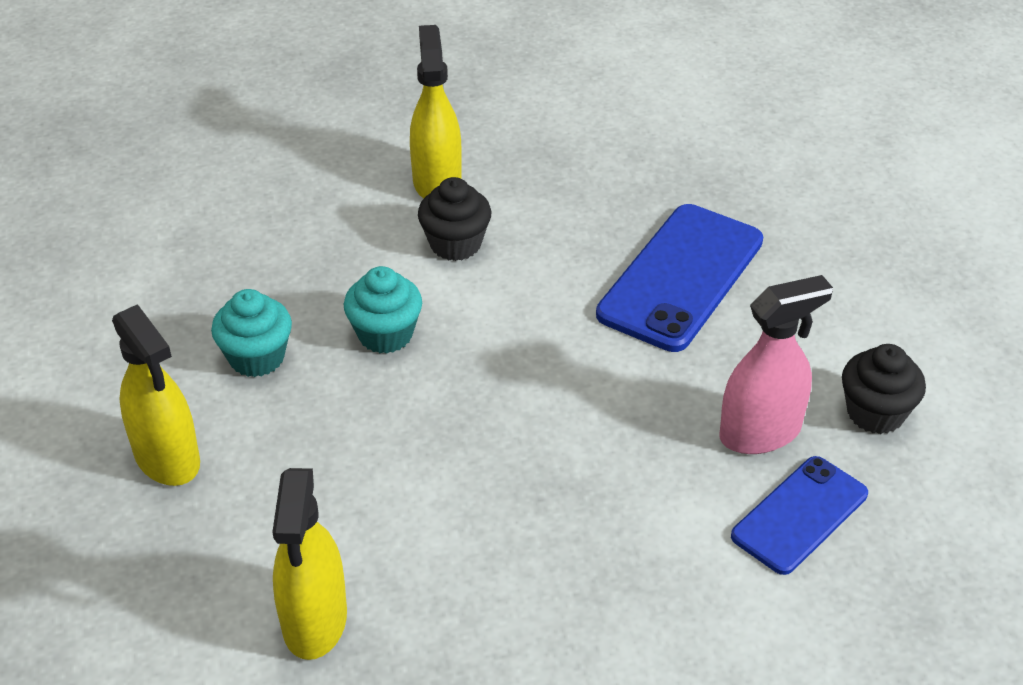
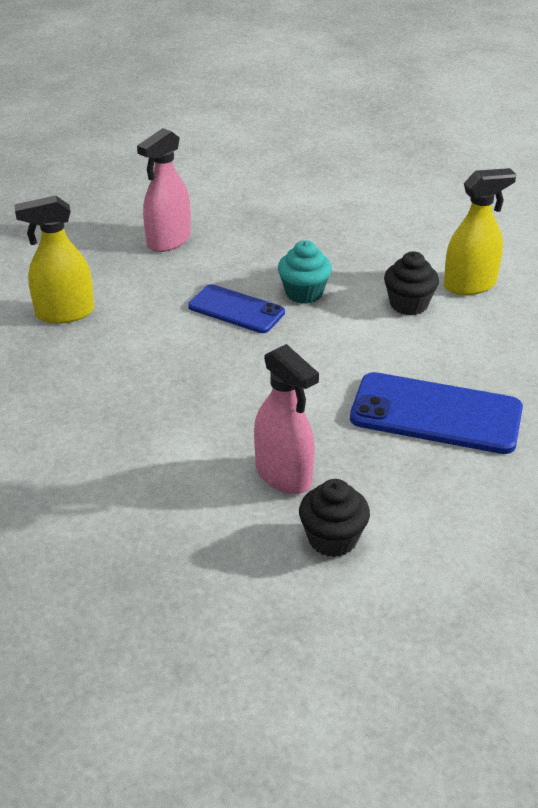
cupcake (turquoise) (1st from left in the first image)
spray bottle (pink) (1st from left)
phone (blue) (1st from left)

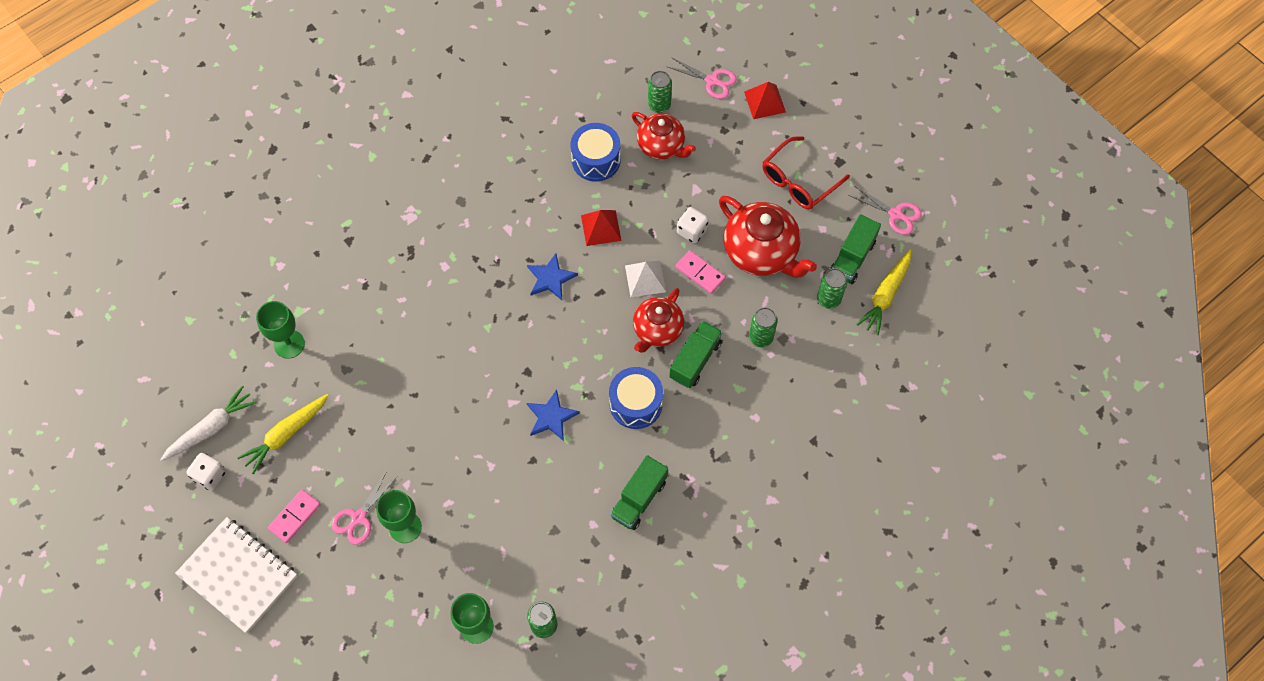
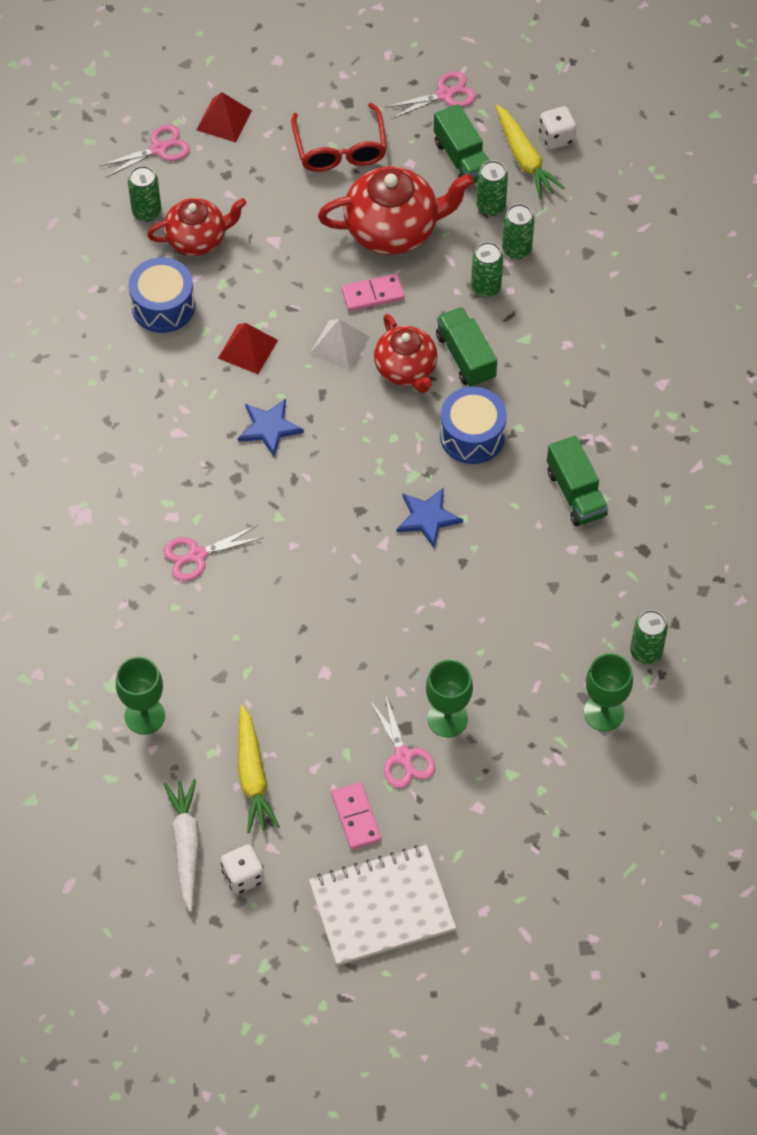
dice (white) (2nd from left)
can (green) (4th from left)
scissors (pink) (2nd from left)

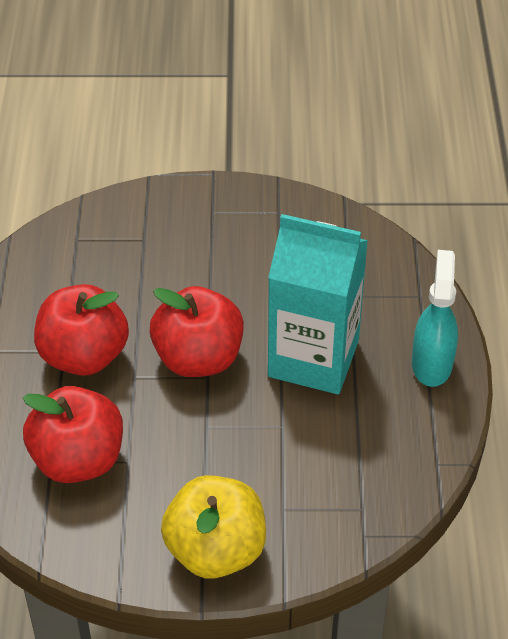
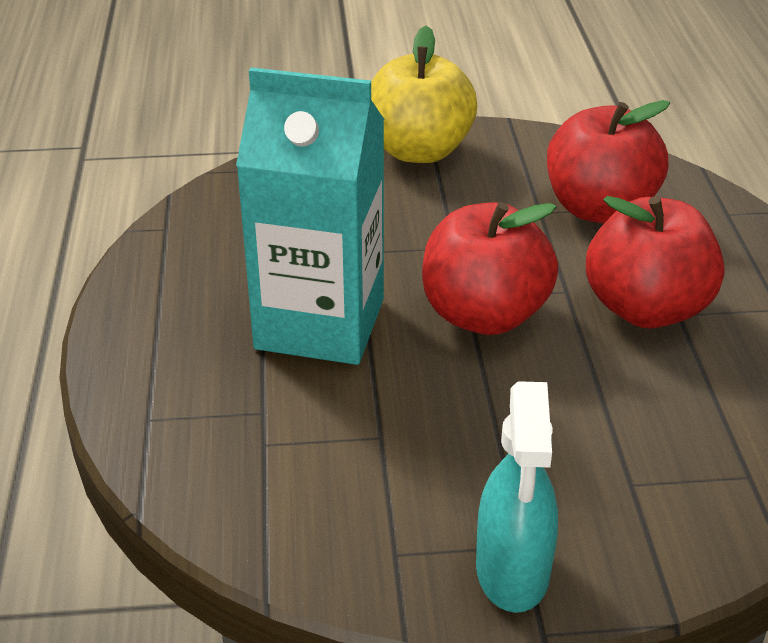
spray bottle (turquoise)

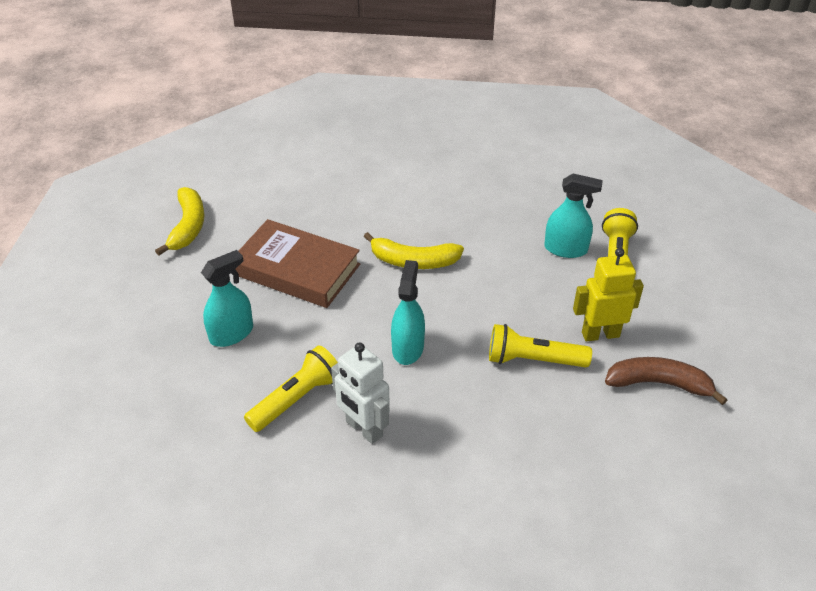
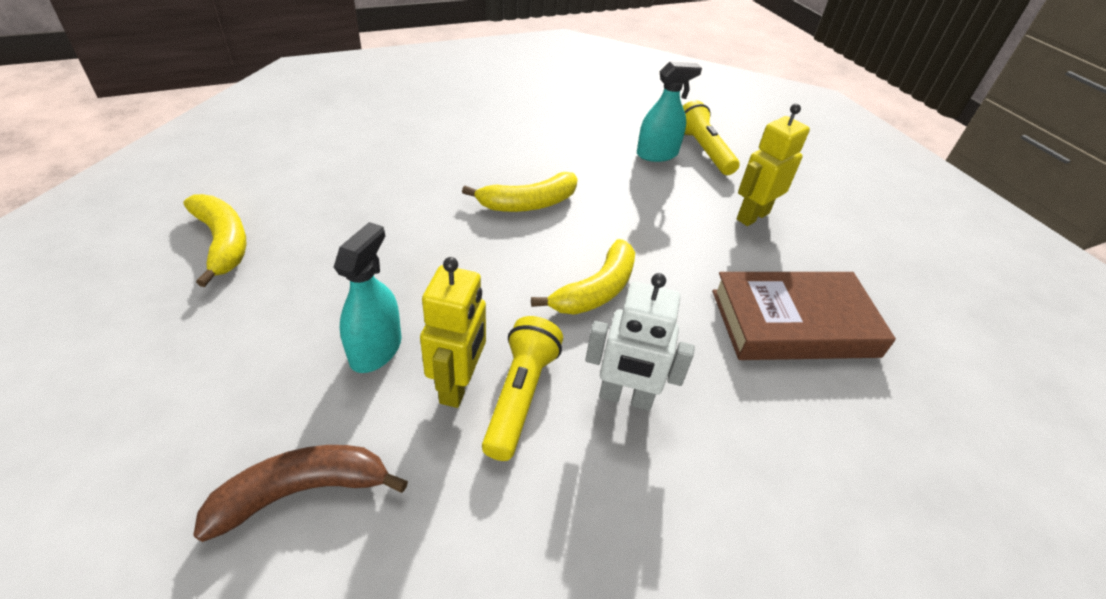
book (brown)
banana (yellow) (3rd from left)
flashlight (yellow) (2nd from left in the first image)
banana (brown)
robot (yellow) (1st from left)

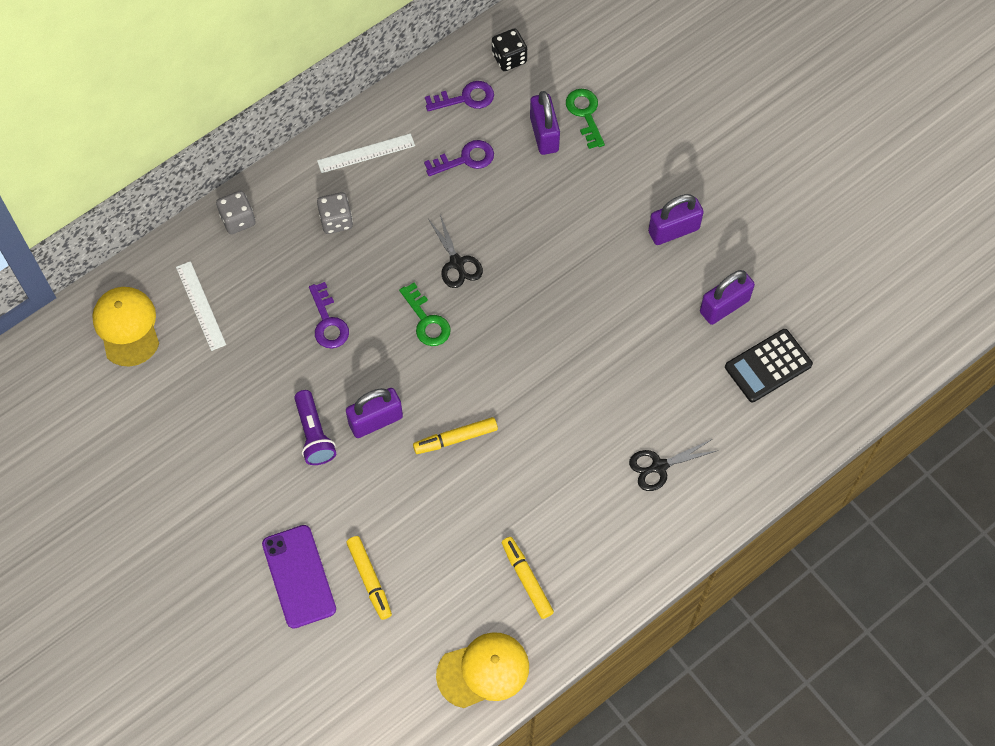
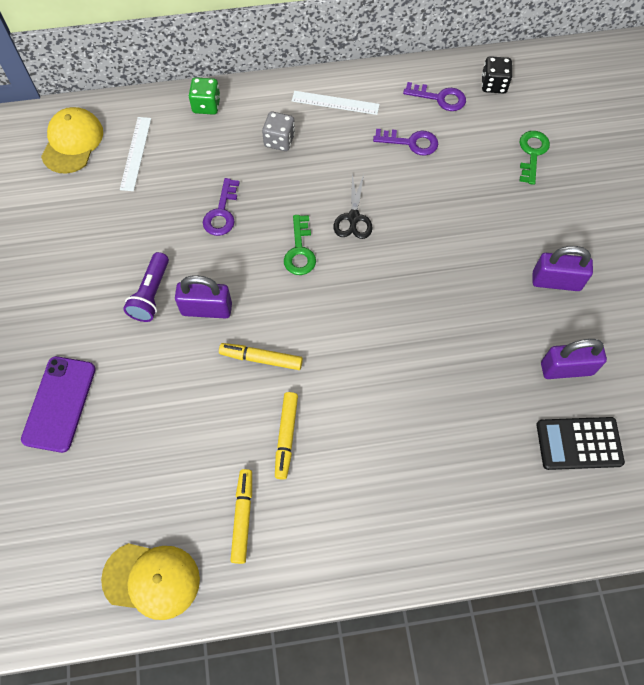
padlock (purple) (2nd from left in the first image)
dice (green)
scissors (black) (2nd from left in the first image)
marker (yellow) (3rd from left)

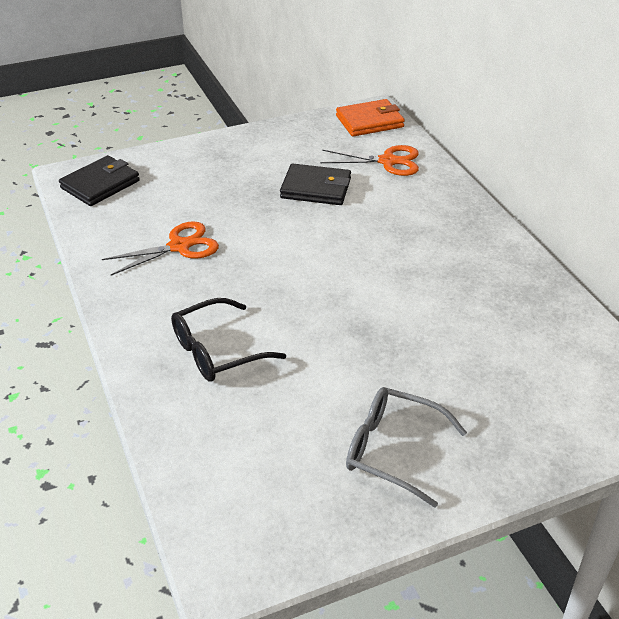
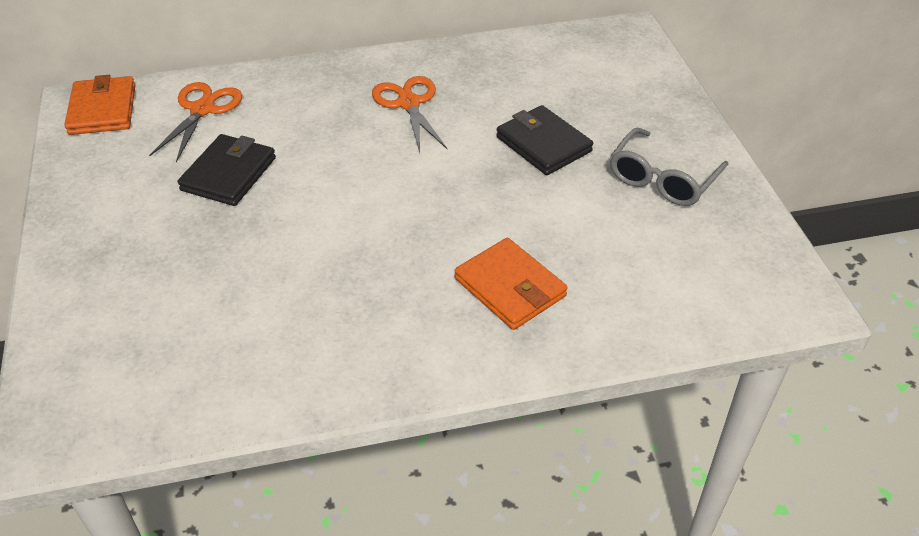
wallet (black) (2nd from left)
scissors (orange) (2nd from left)
wallet (orange) (2nd from left)

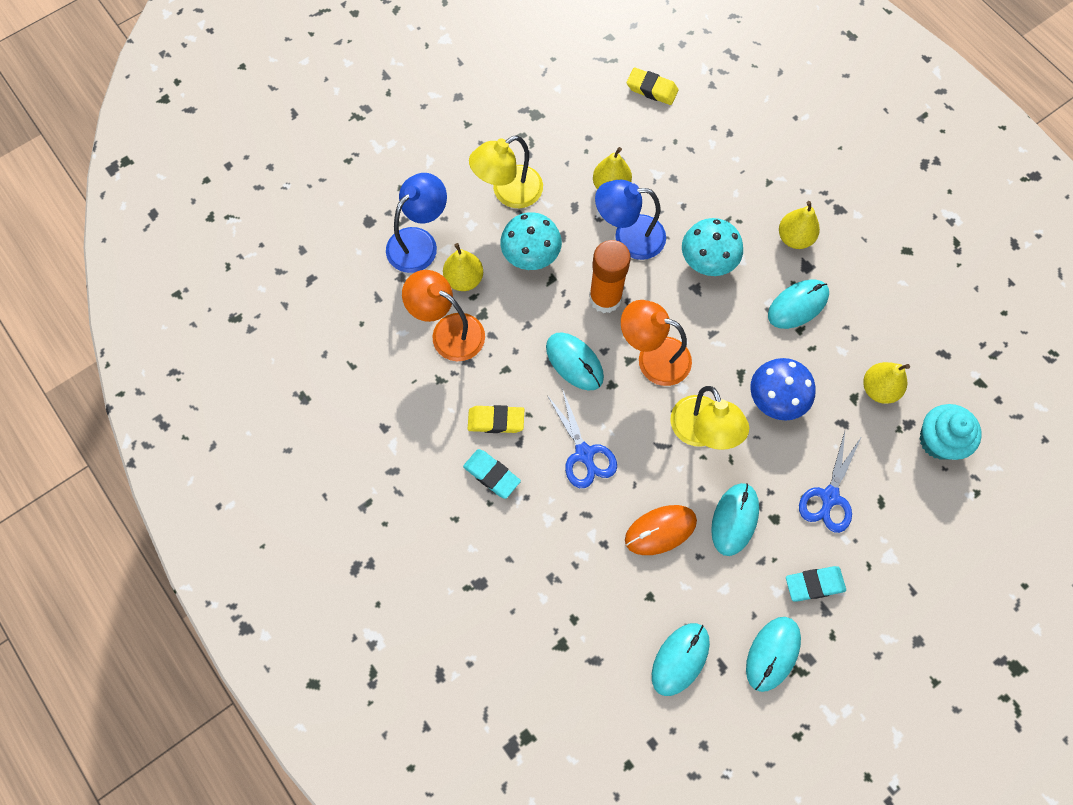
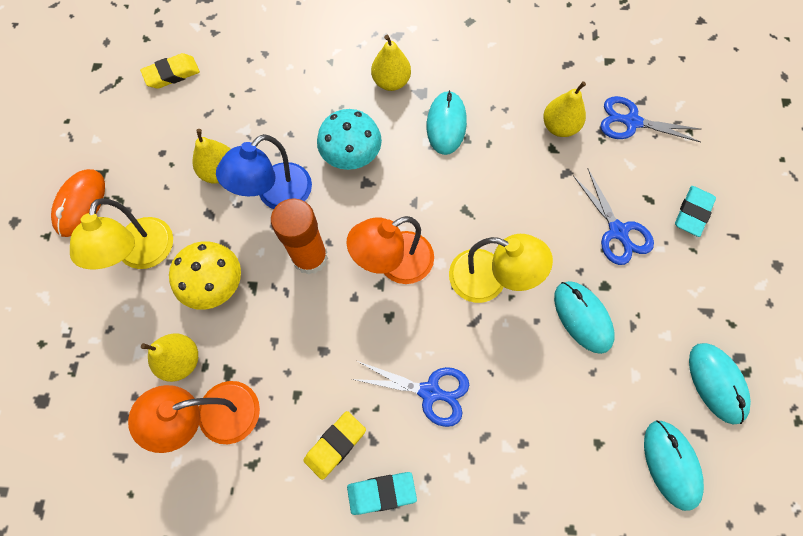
lamp (blue) (1st from left in the first image)
mushroom (yellow)
mouse (turquoise) (1st from left in the first image)
mushroom (blue)
scissors (blue) (3rd from left)
mouse (orange)
eraser (turquoise) (2nd from left)

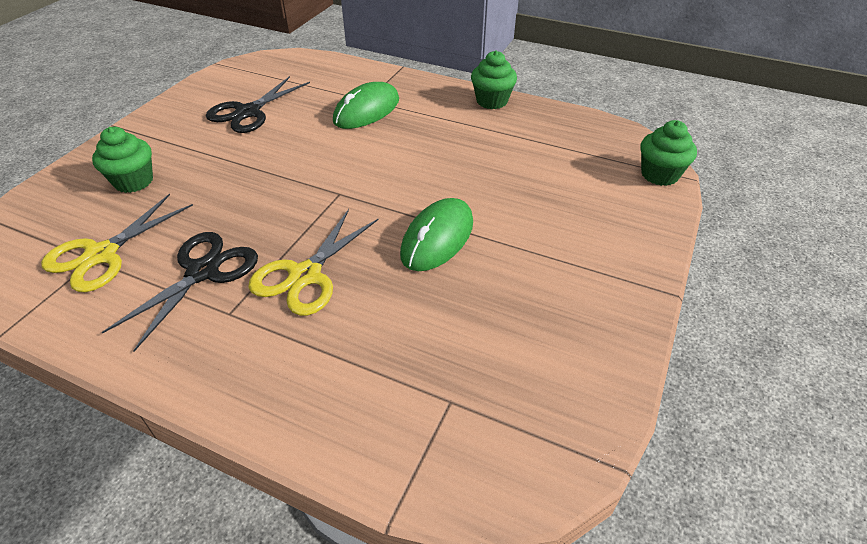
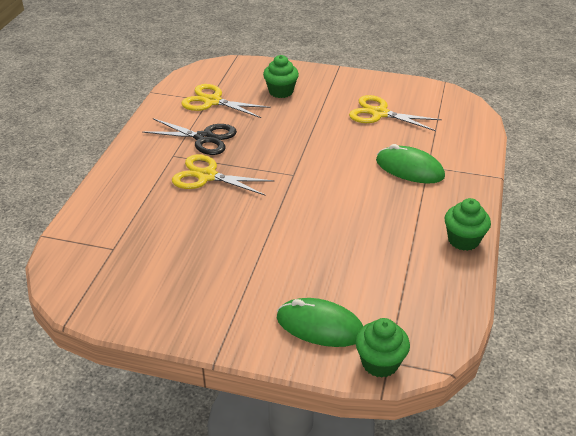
scissors (yellow) (3rd from left)
mouse (green) (1st from left)

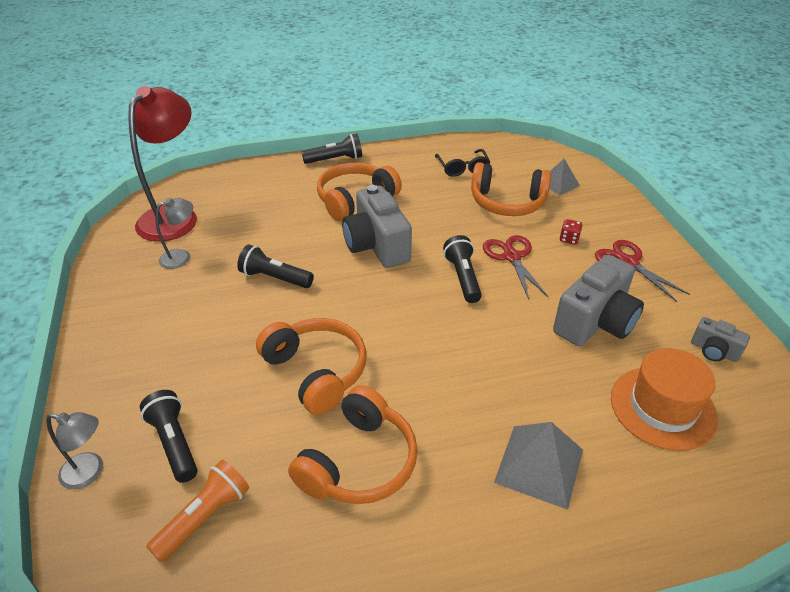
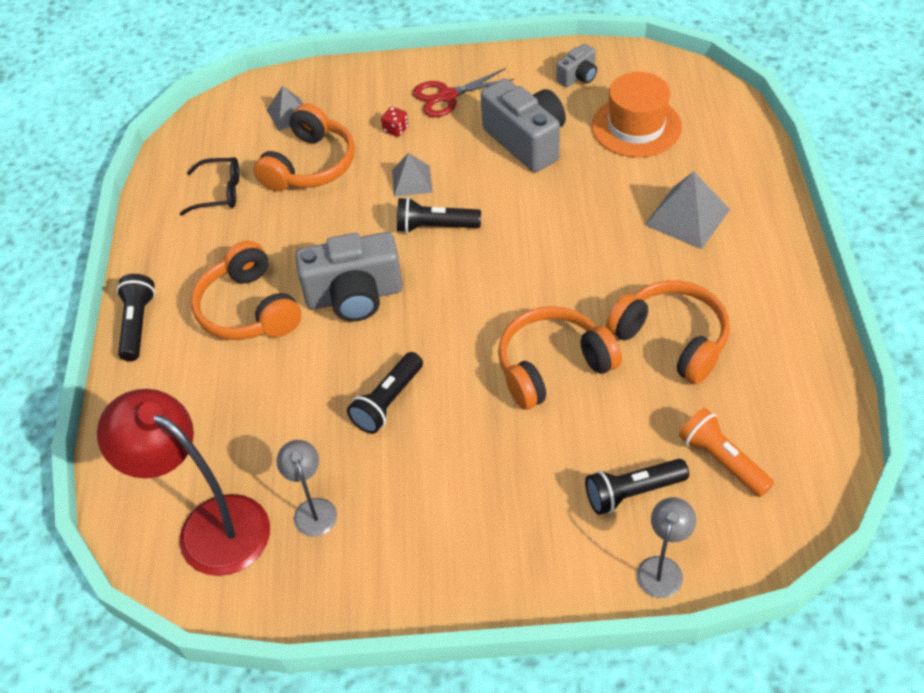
pyramid (grey) (2nd from left)

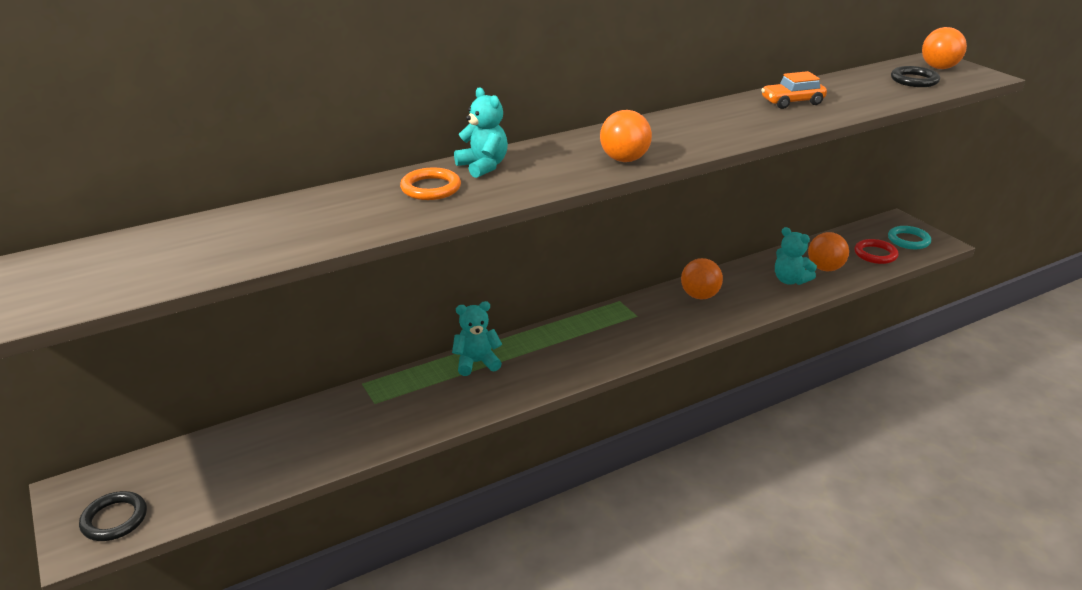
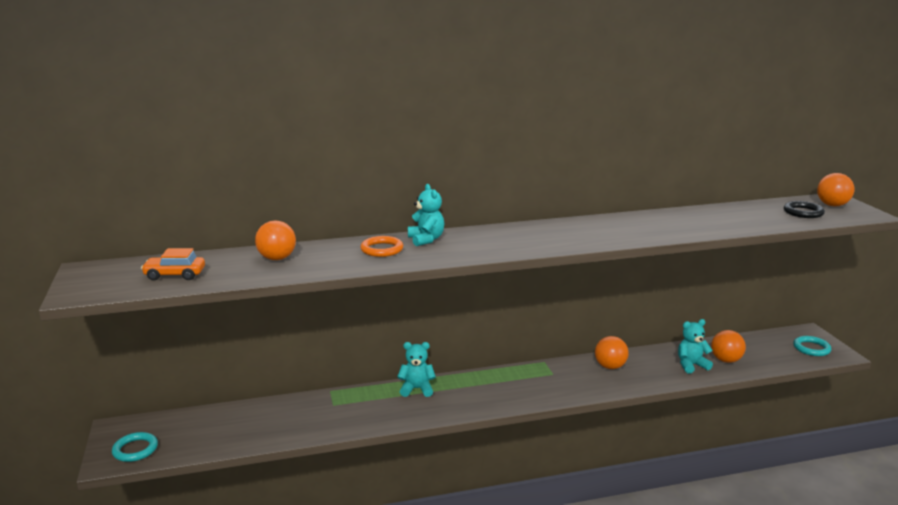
car (orange)
ball (orange) (1st from left)
teddy bear (turquoise) (3rd from left)
ring (red)
ring (turquoise) (1st from left)

